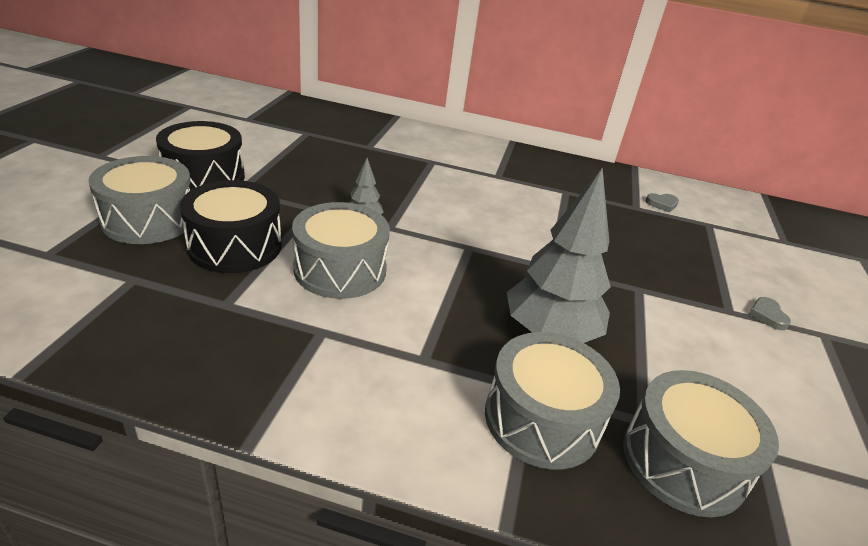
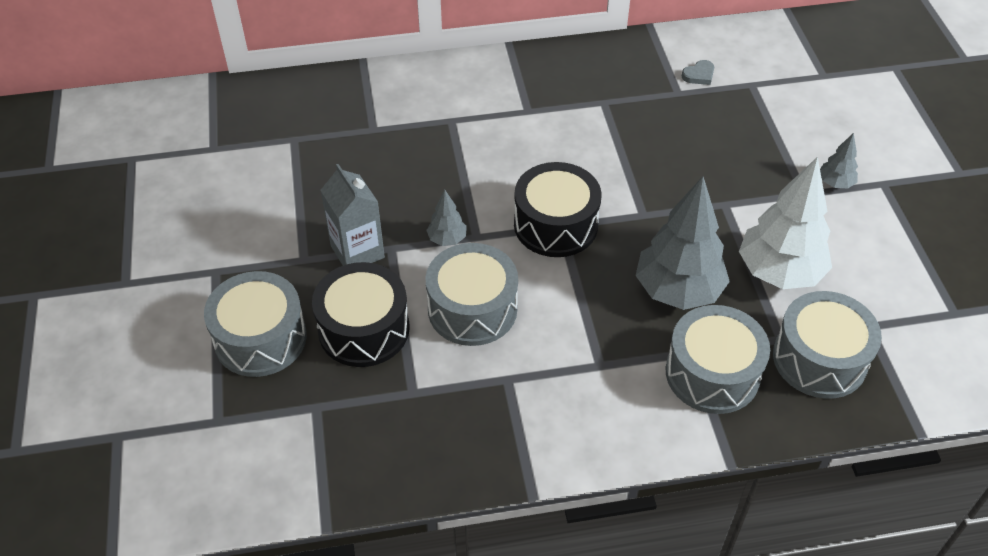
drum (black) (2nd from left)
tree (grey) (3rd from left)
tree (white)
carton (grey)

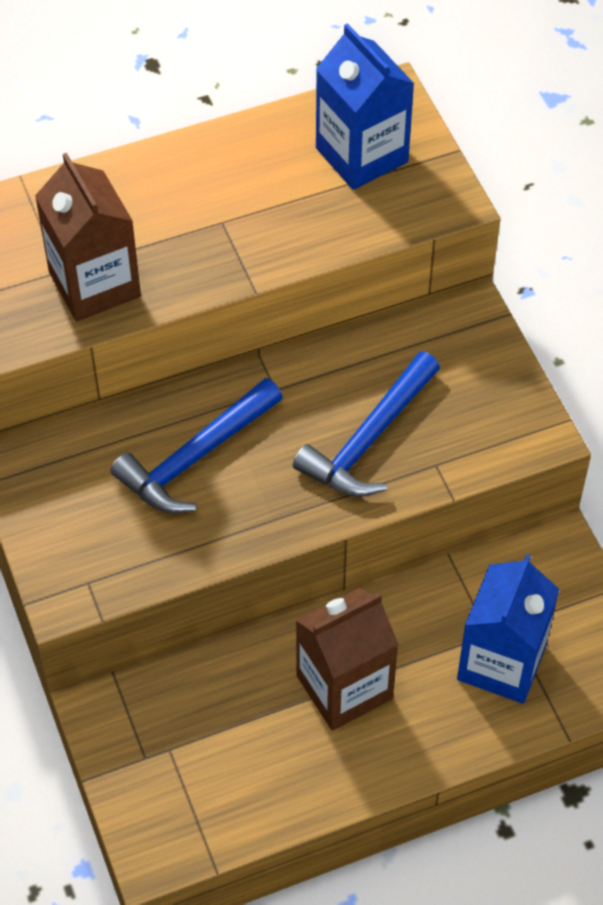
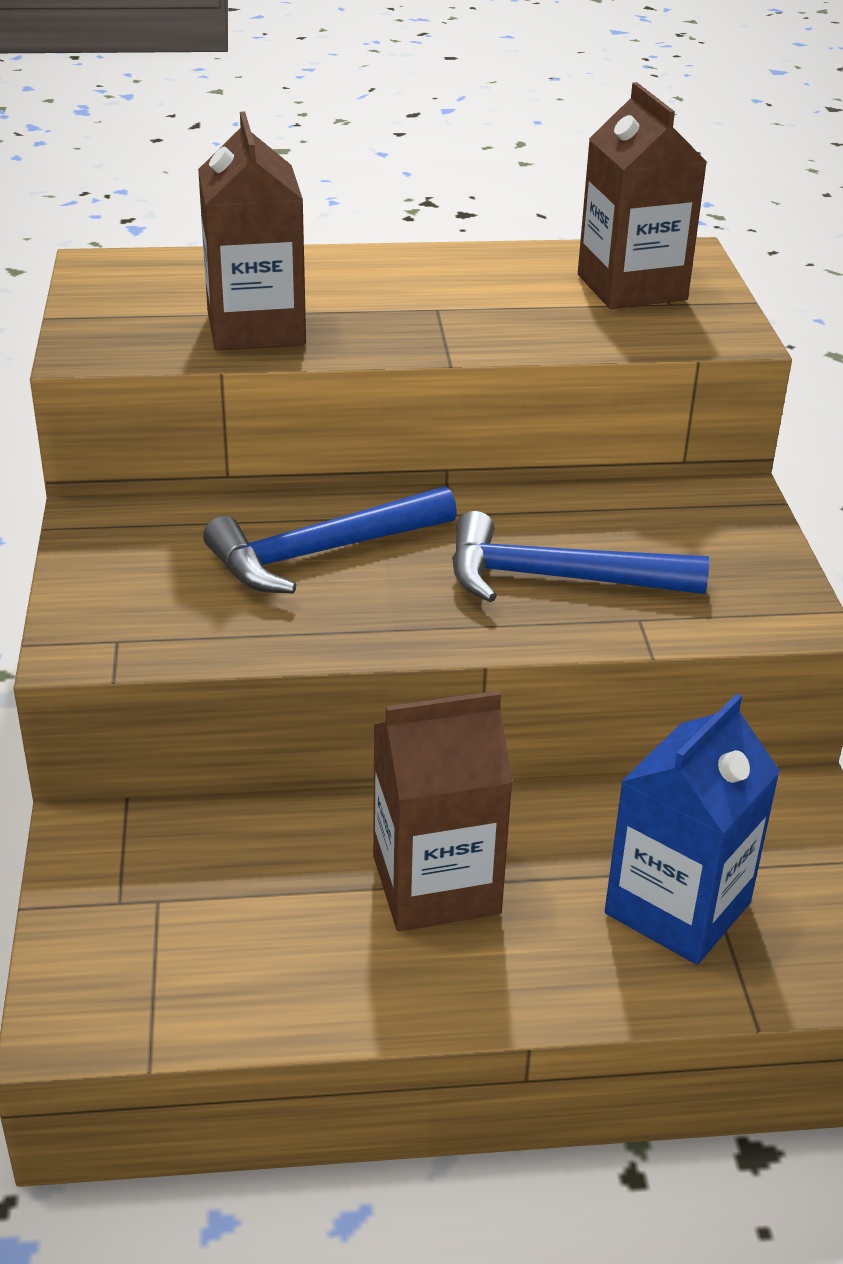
carton (brown) (3rd from left)
hammer (blue) (2nd from left)

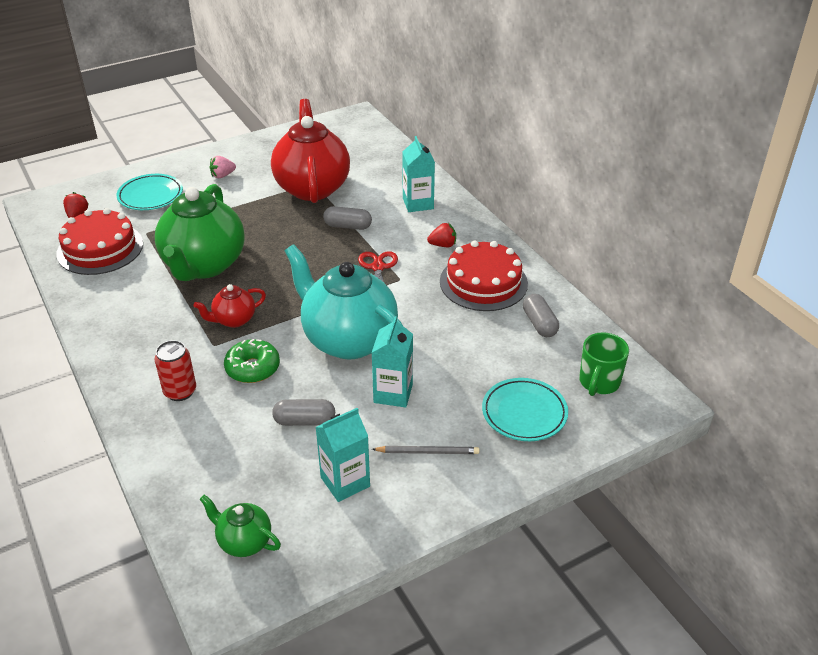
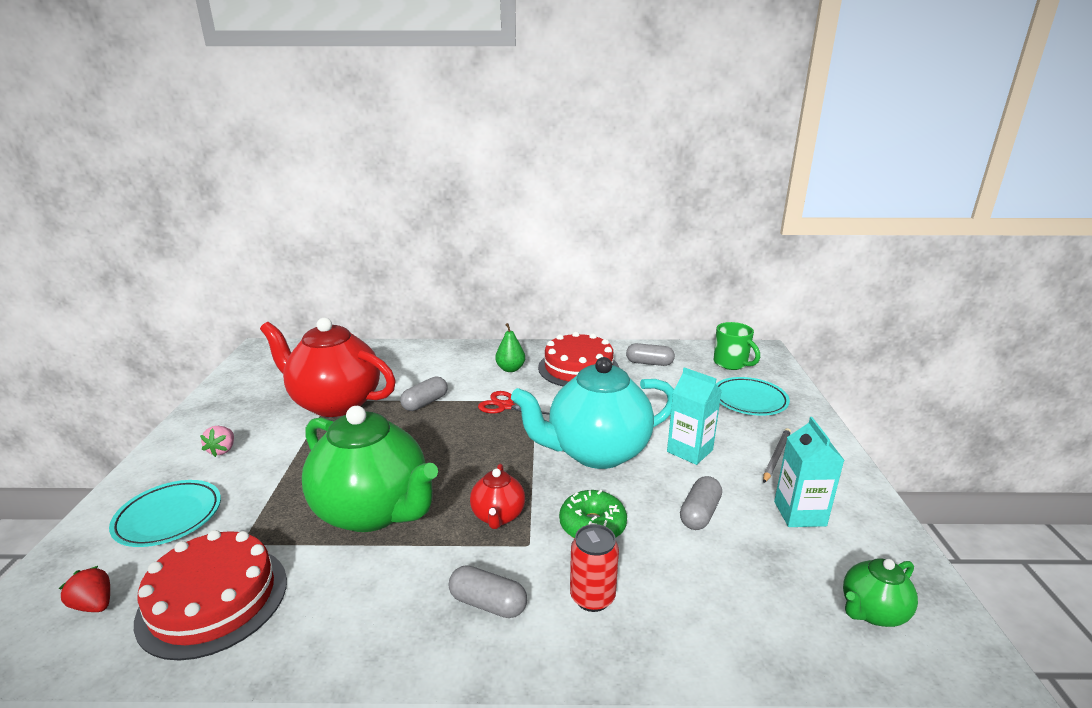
carton (turquoise) (3rd from left in the first image)
pear (green)
capsule (grey) (2nd from left)

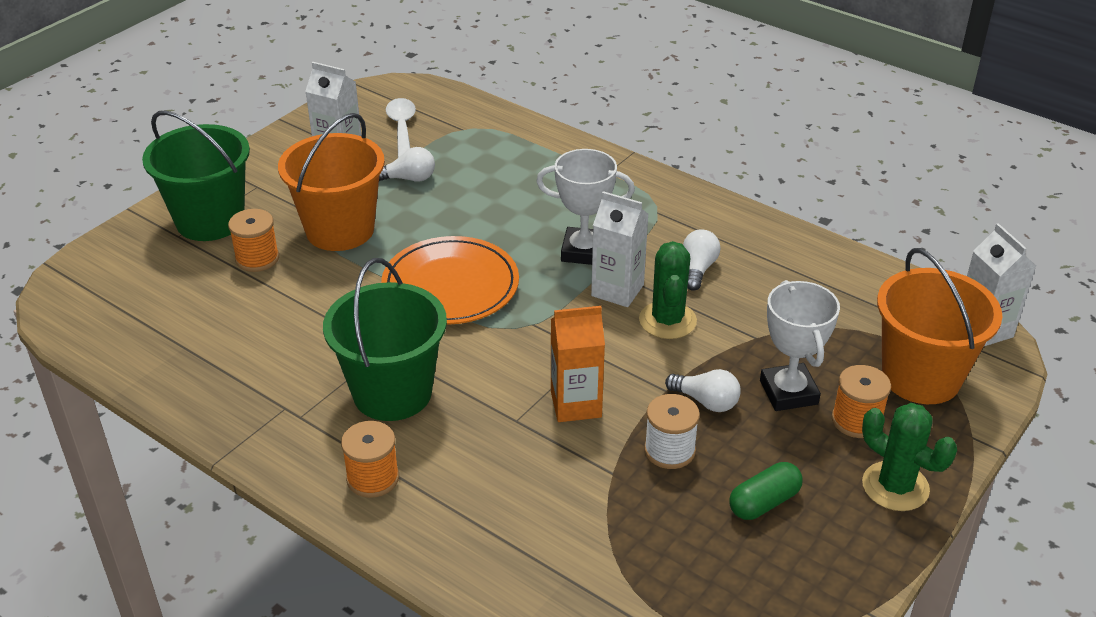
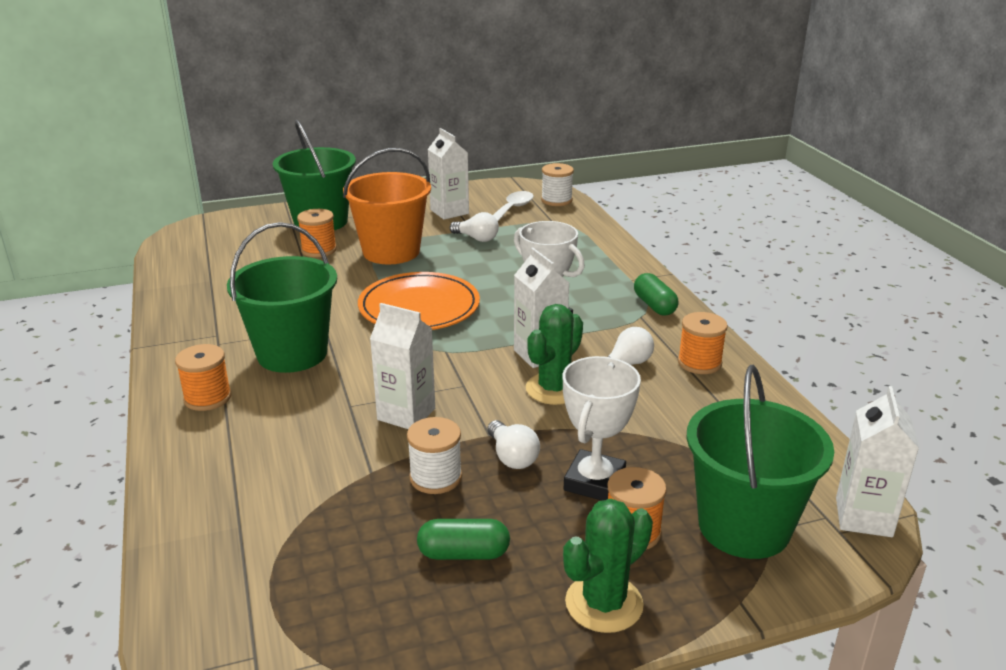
bucket (green) (3rd from left)
carton (white) (1st from left)
cactus (green) (2nd from left)
spool (white) (2nd from left)
capsule (green) (2nd from left)
spool (orange) (4th from left)

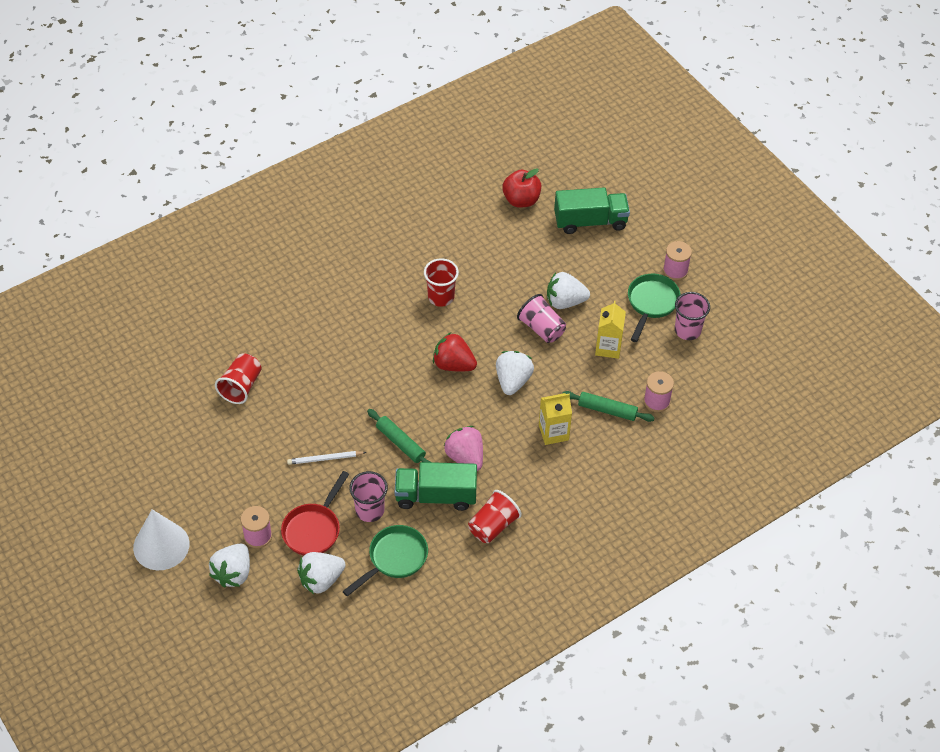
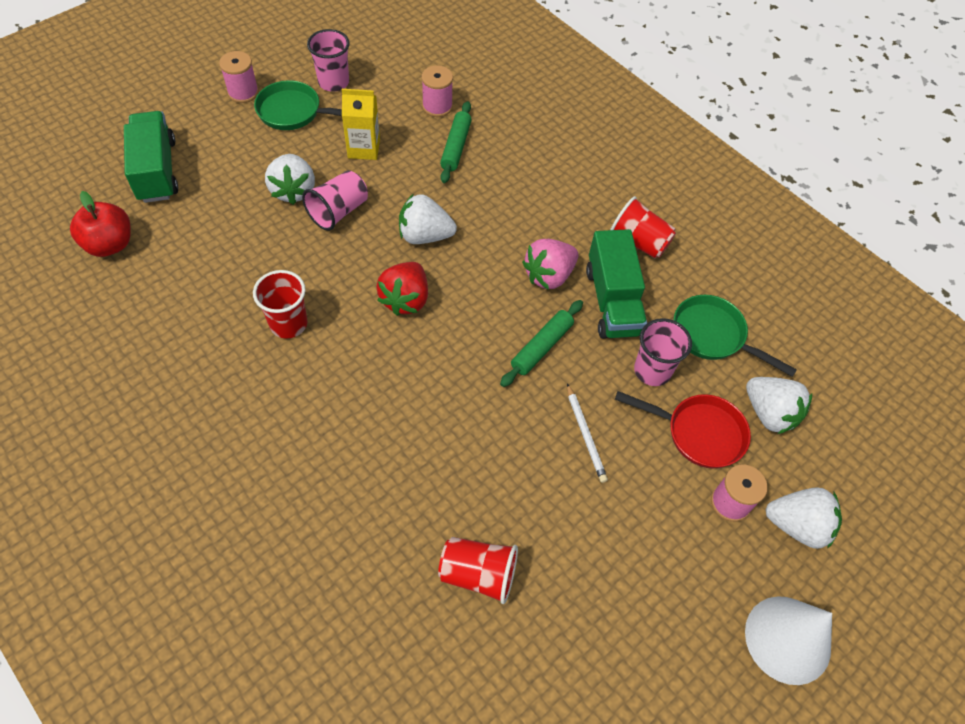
carton (yellow) (1st from left in the first image)

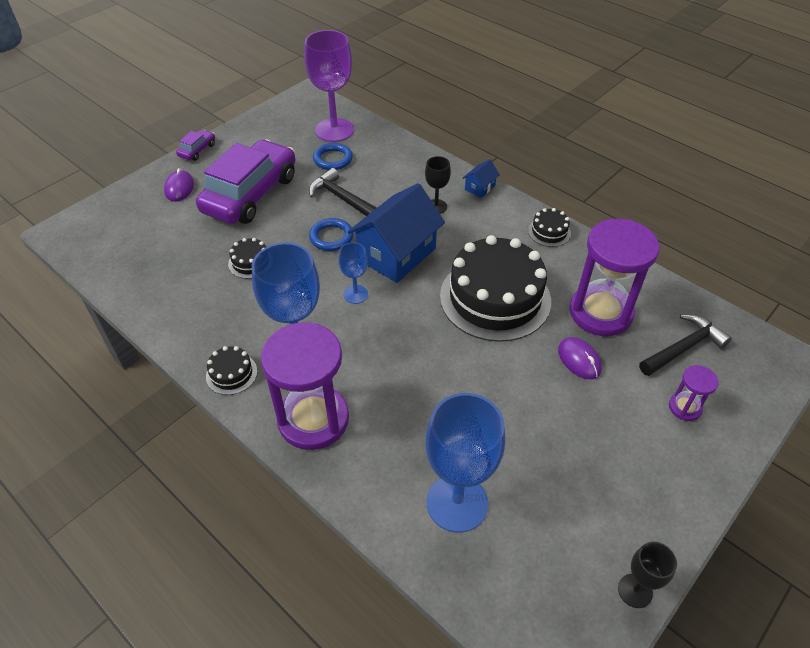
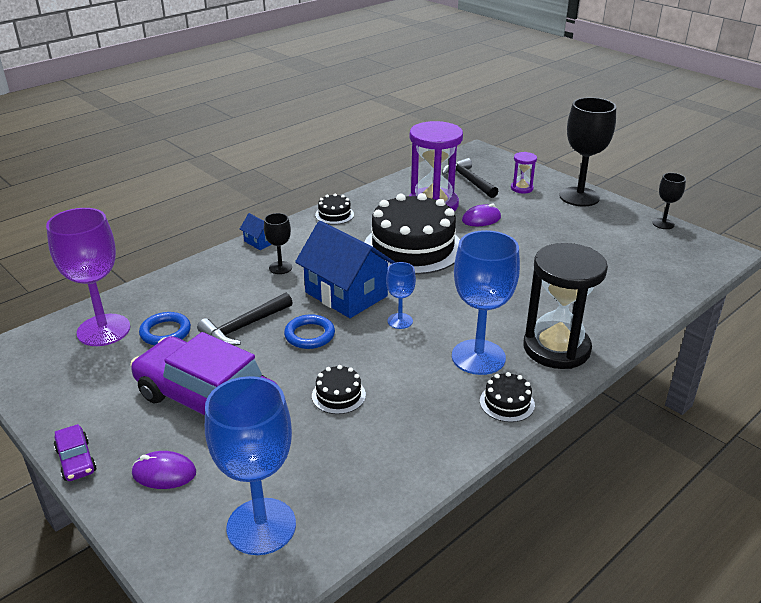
car (purple) (1st from left)
hourglass (black)
goblet (blue) (1st from left)
goblet (black) (2nd from left)

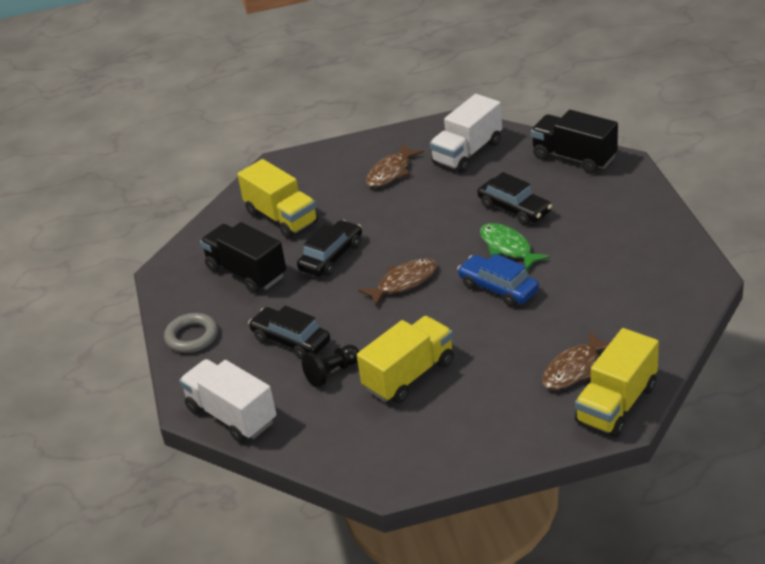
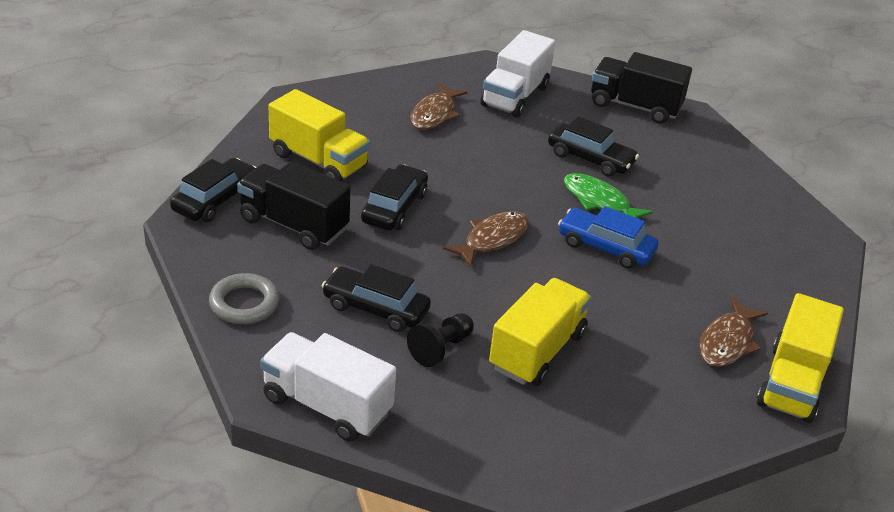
car (black) (1st from left)

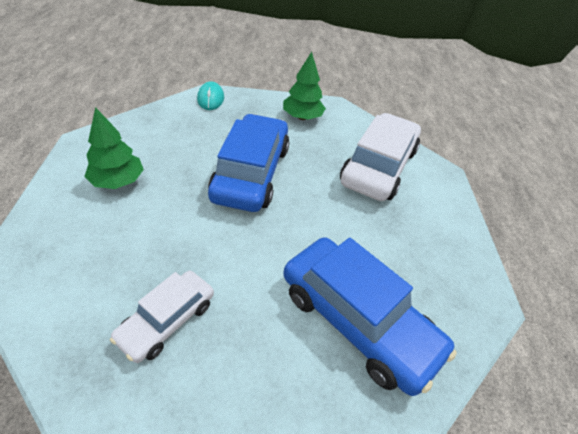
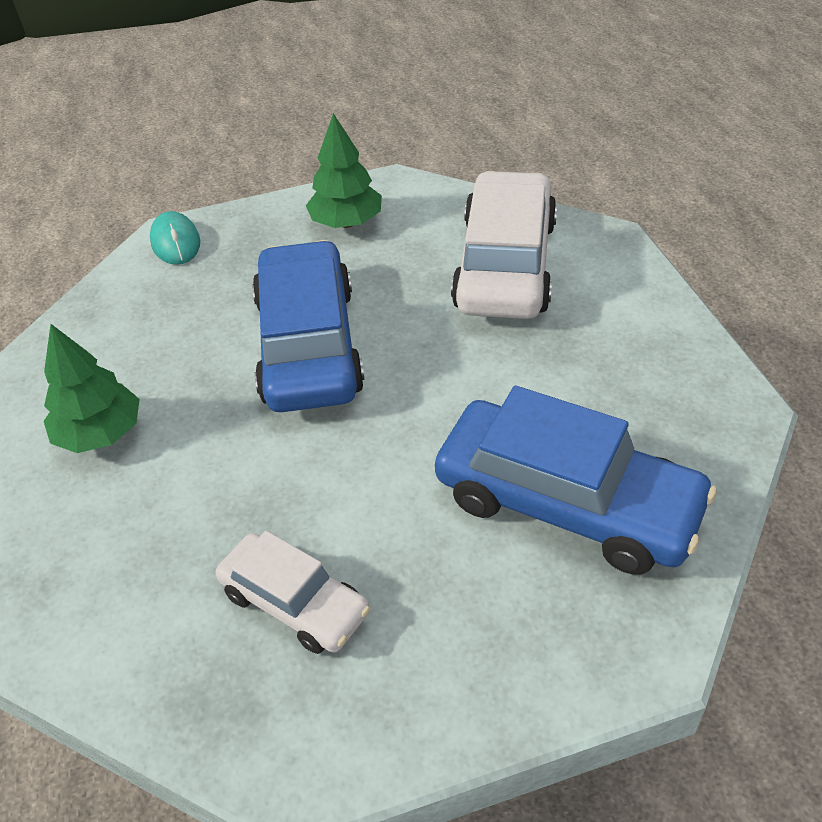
car (white) (1st from left)

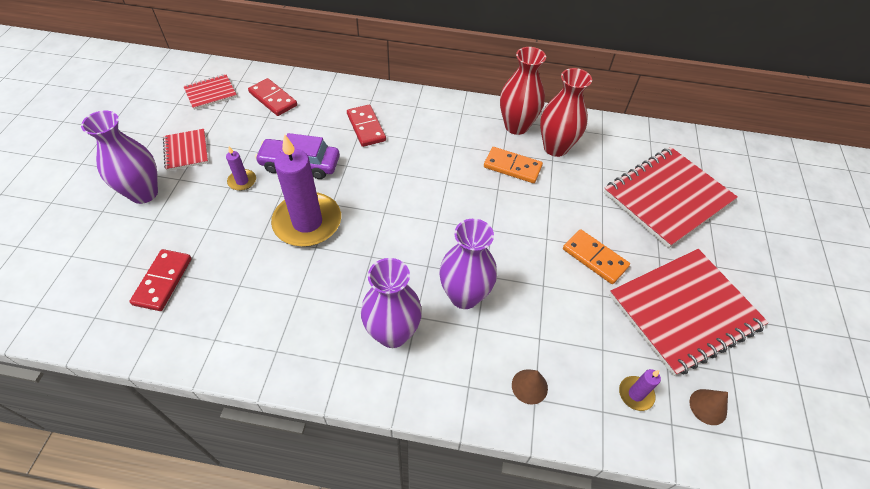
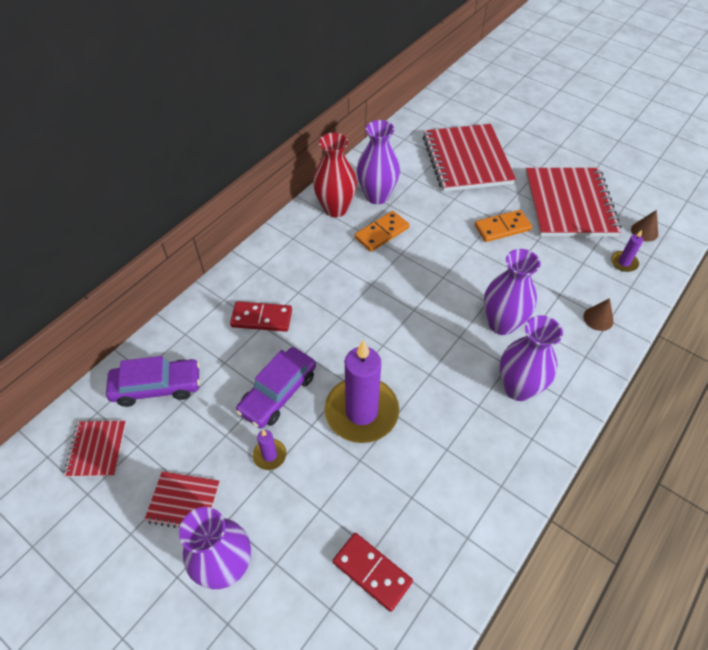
vase (purple) (2nd from left)
car (purple) (1st from left)

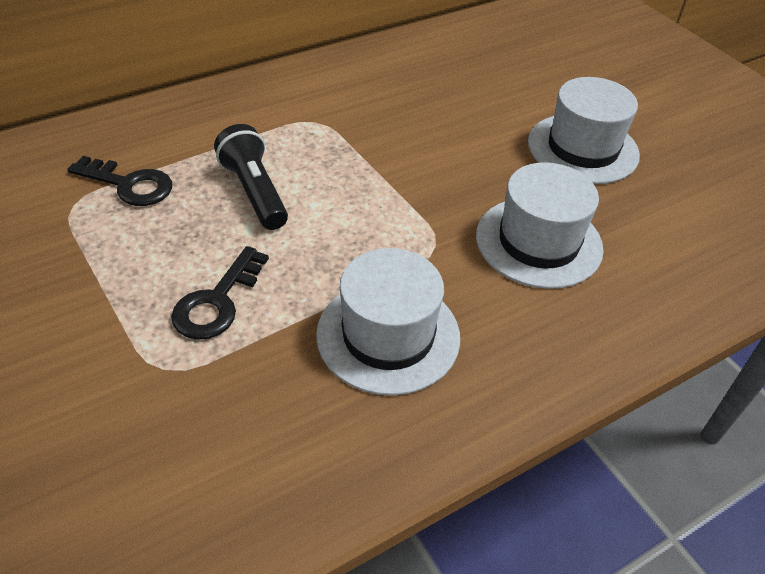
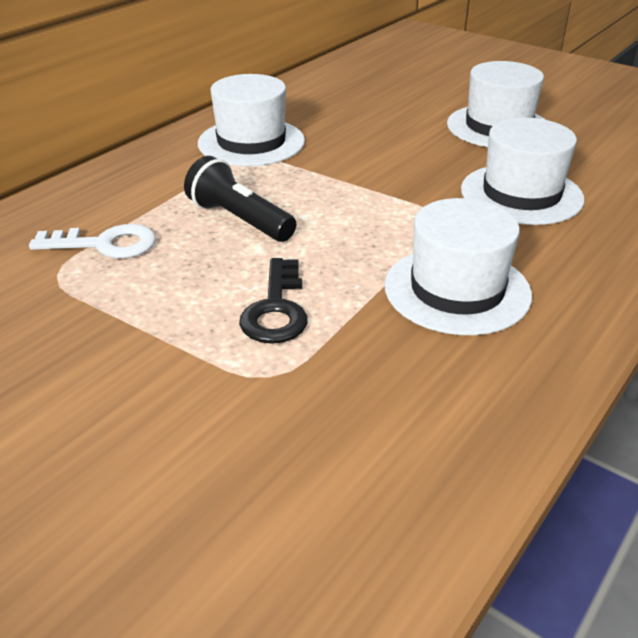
key (white)
hat (white) (1st from left)

